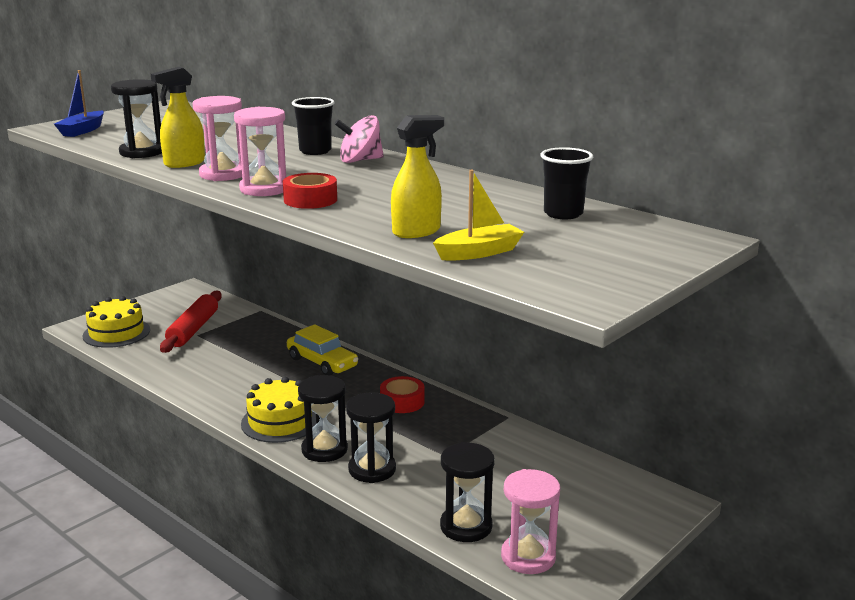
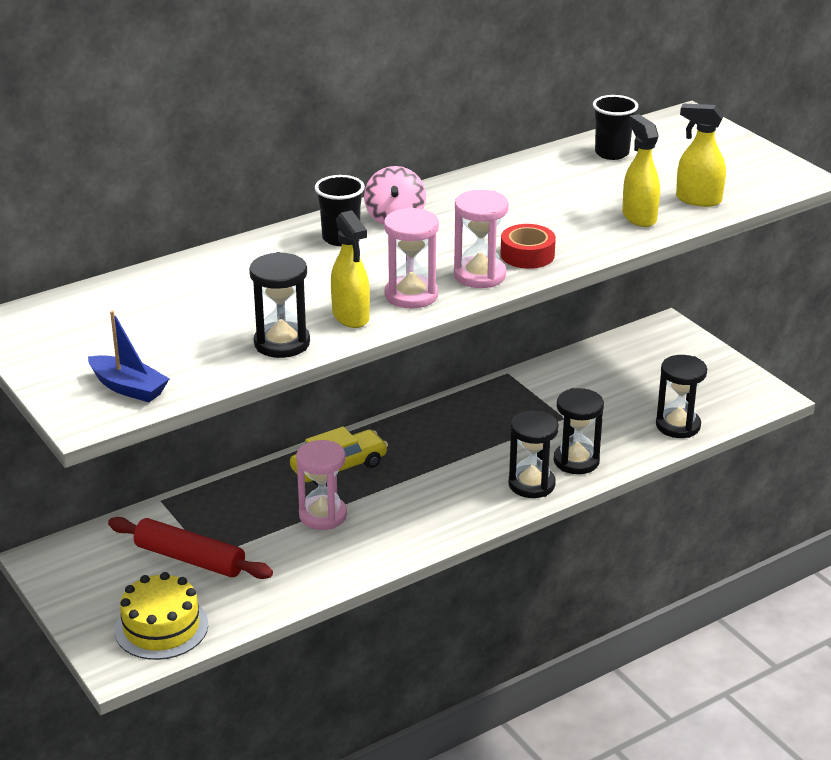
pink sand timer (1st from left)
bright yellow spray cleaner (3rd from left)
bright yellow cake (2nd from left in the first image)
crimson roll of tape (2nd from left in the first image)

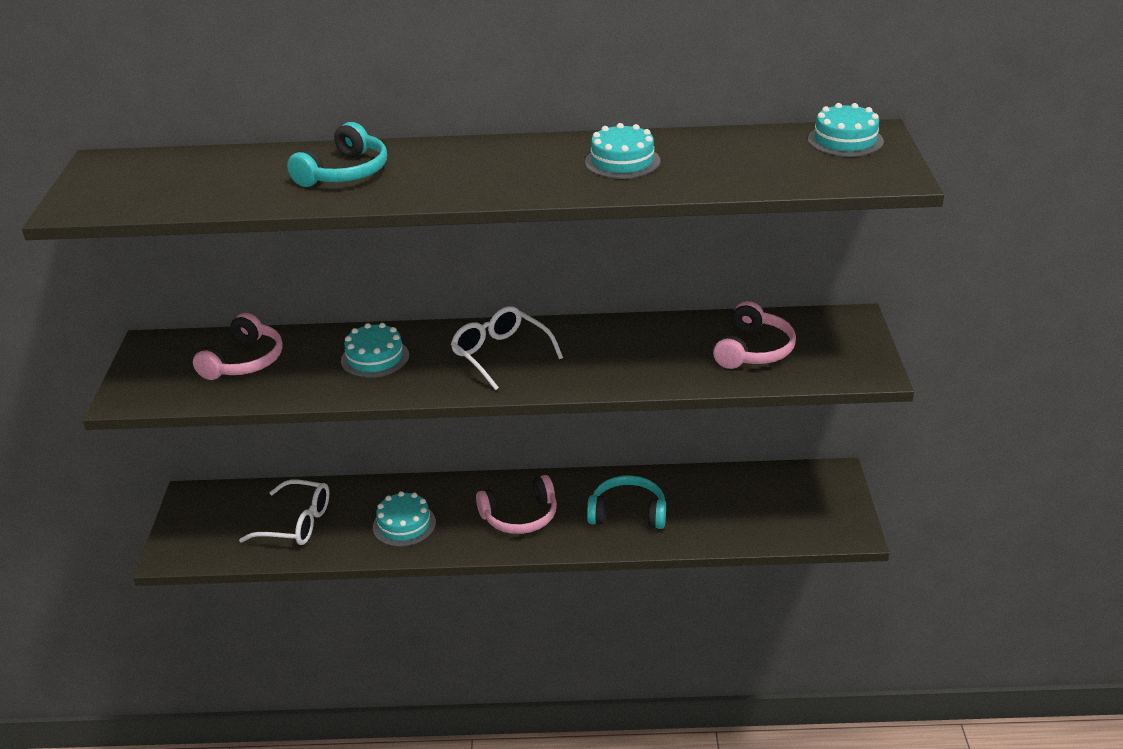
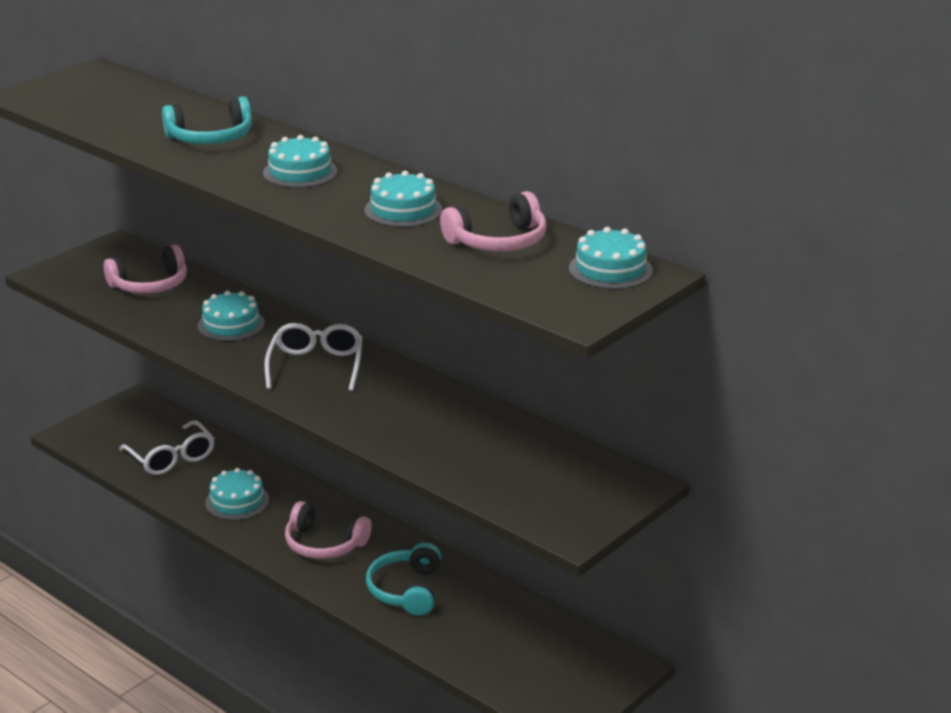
turquoise cake (3rd from left)
turquoise headset (2nd from left)
pink headset (3rd from left)

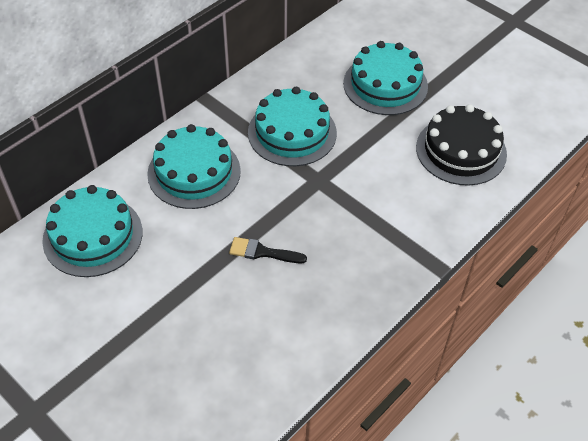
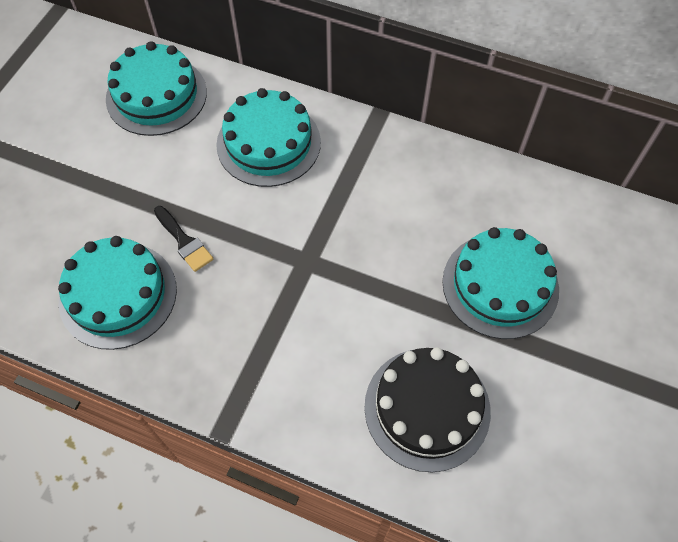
turquoise cake (1st from left)
ebony brush

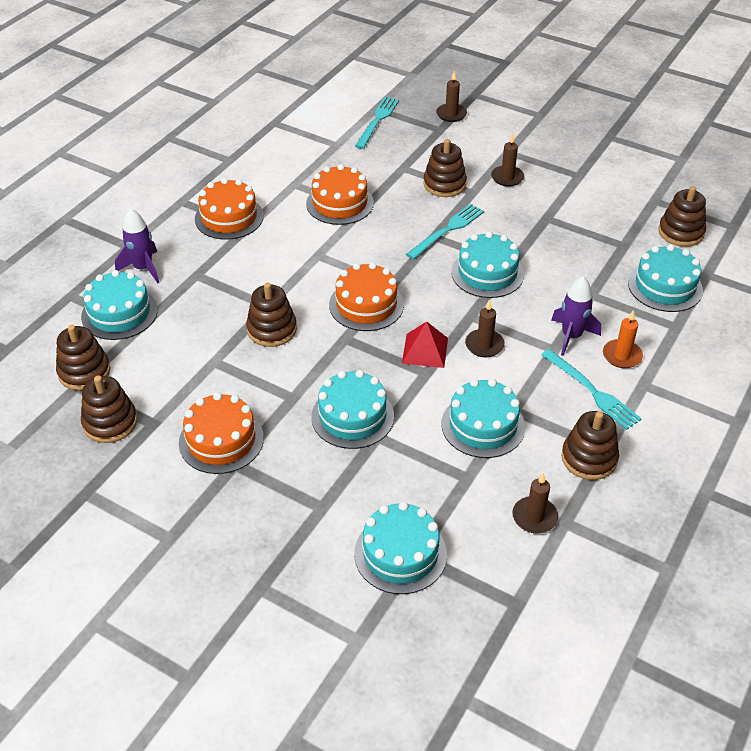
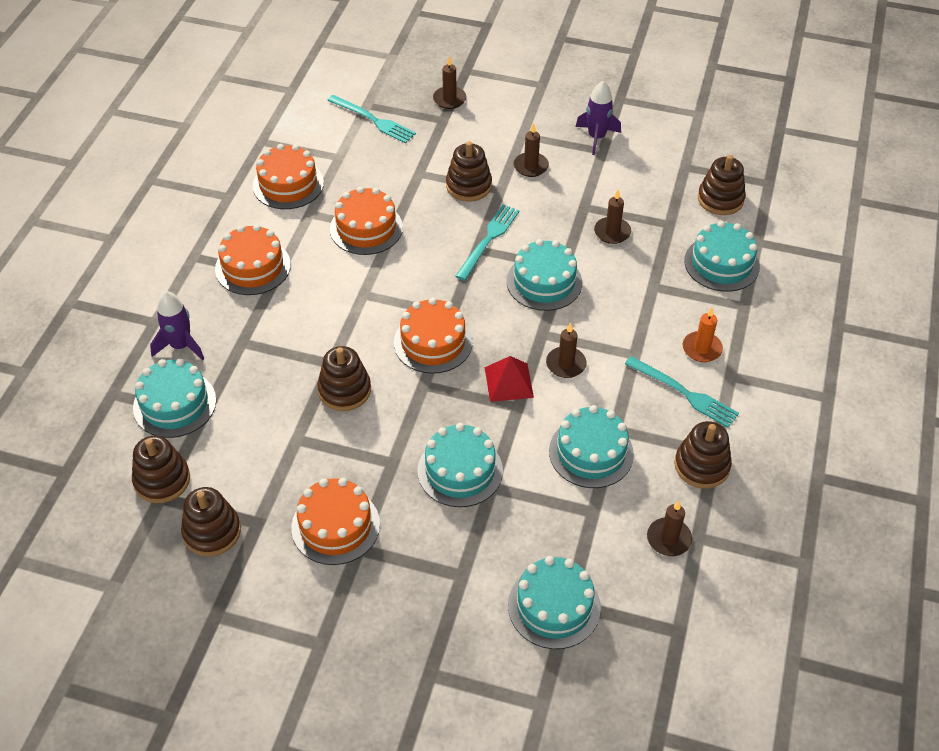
orange cake (2nd from left)
turquoise dinner fork (1st from left)
purple toy rocket (2nd from left)
dark brown candle (4th from left)

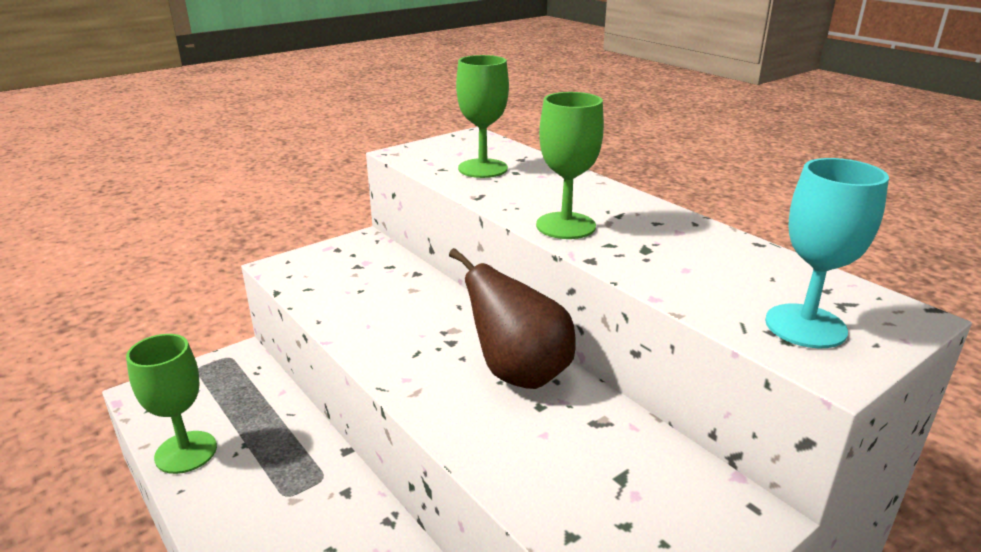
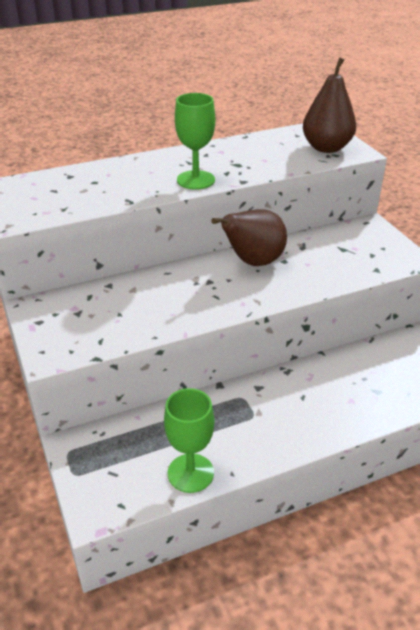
dark brown toy pear (2nd from left)
emerald wine glass (2nd from left in the first image)

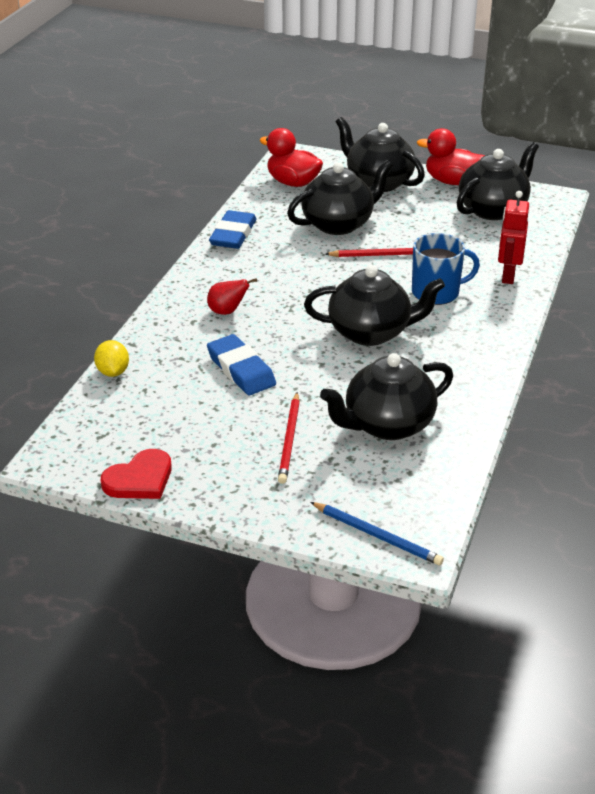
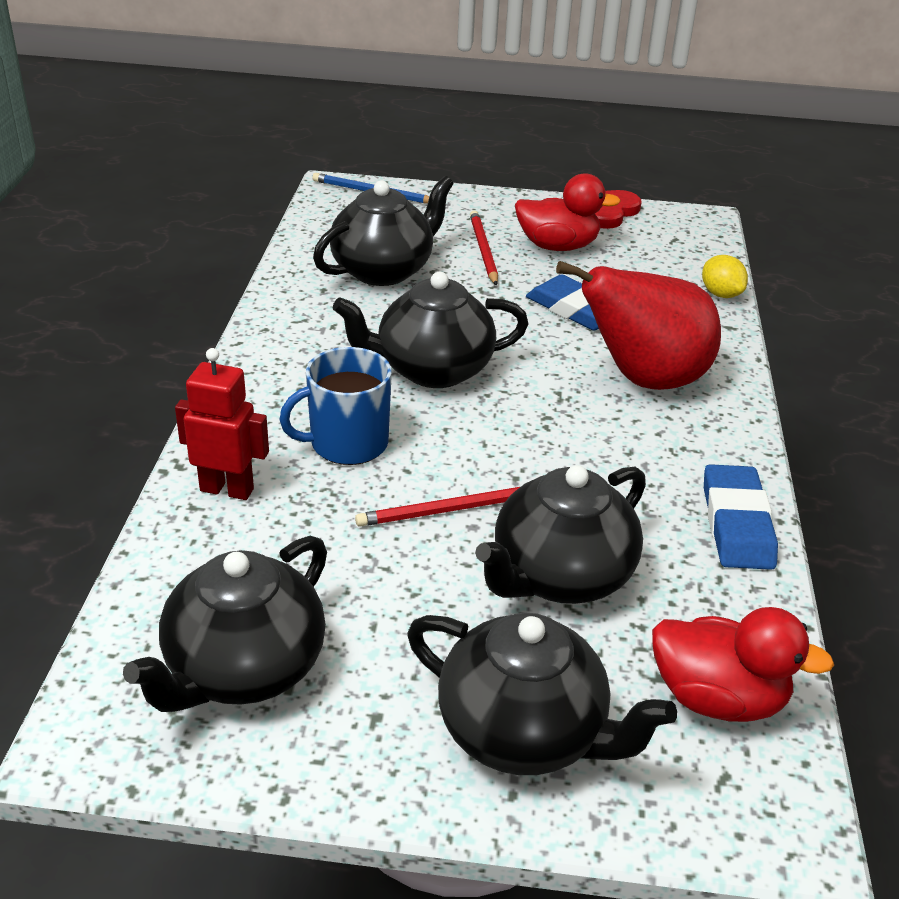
crimson toy robot
crimson rubber duck (1st from left)
crimson toy pear

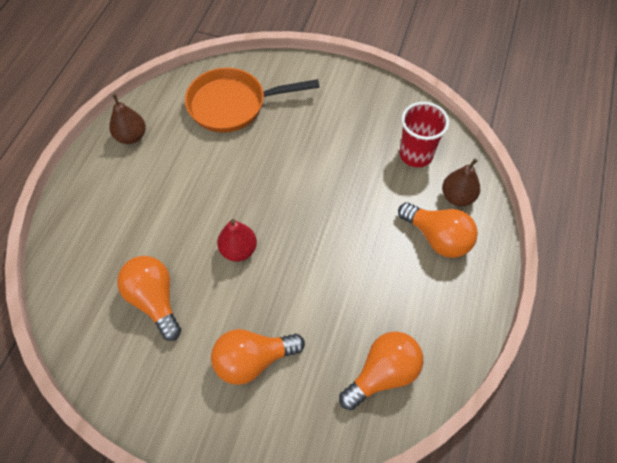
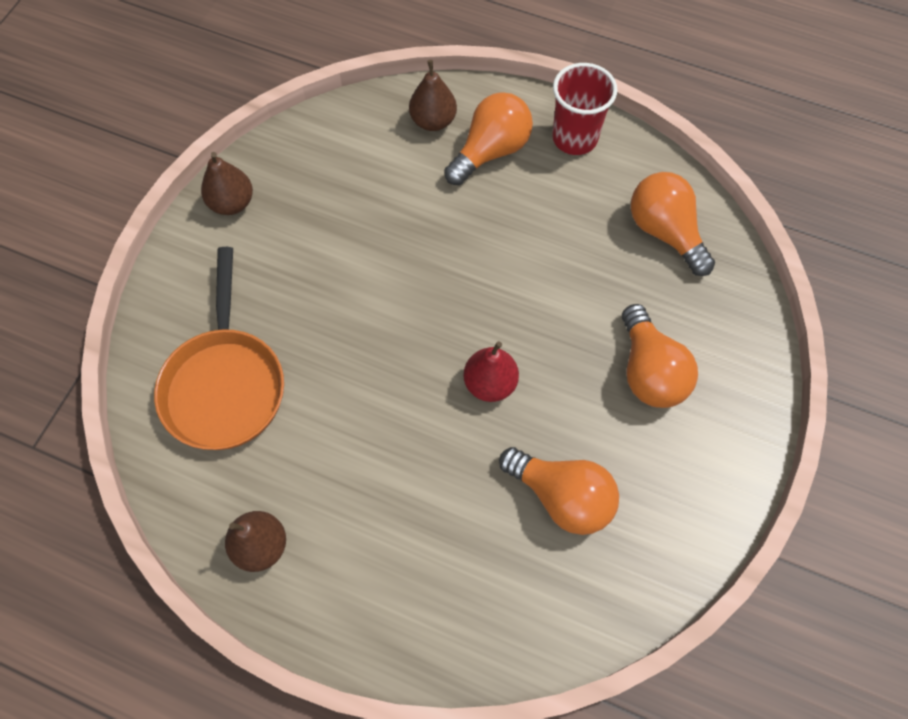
dark brown toy pear (1st from left)
orange light bulb (2nd from left)
crimson tumbler

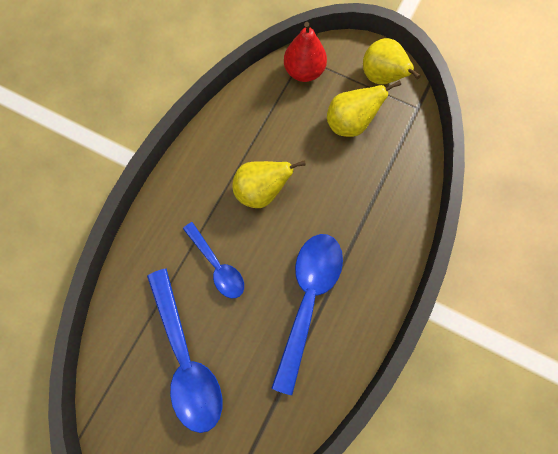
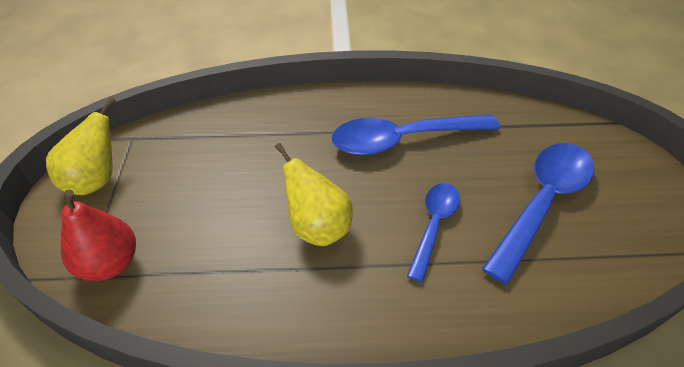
bright yellow toy pear (2nd from left in the first image)

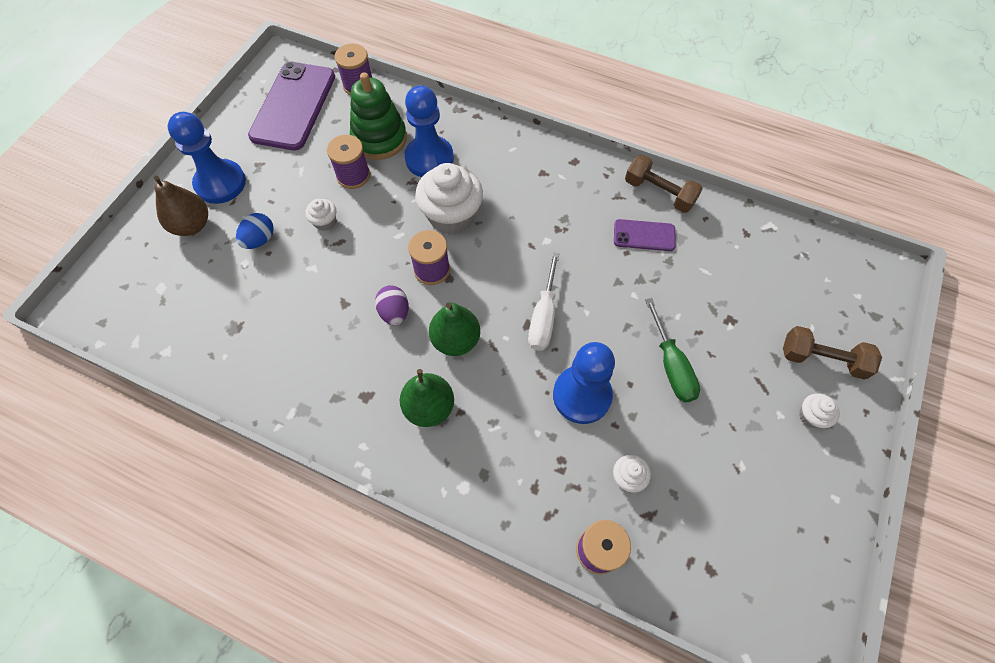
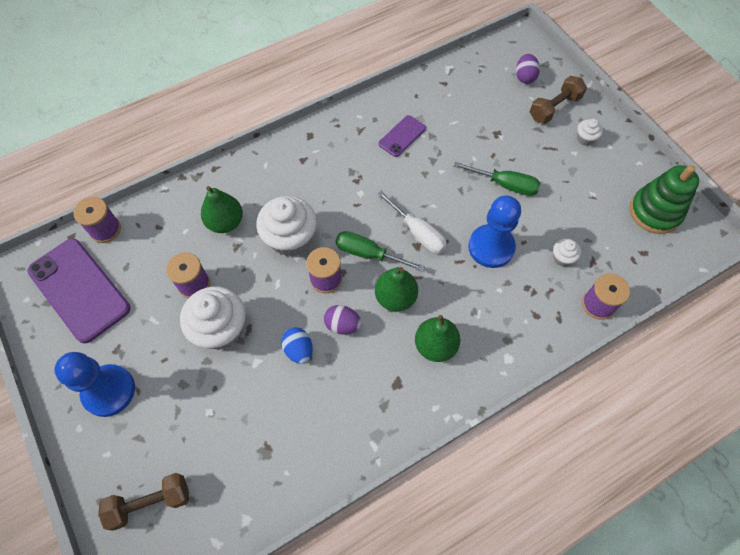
dark brown dumbbell (1st from left)
white fairy cake (1st from left)
emerald toy pear (1st from left)
blue toy egg
emerald screwdriver (1st from left)
purple toy egg (2nd from left)
emerald stacking rings
dark brown toy pear

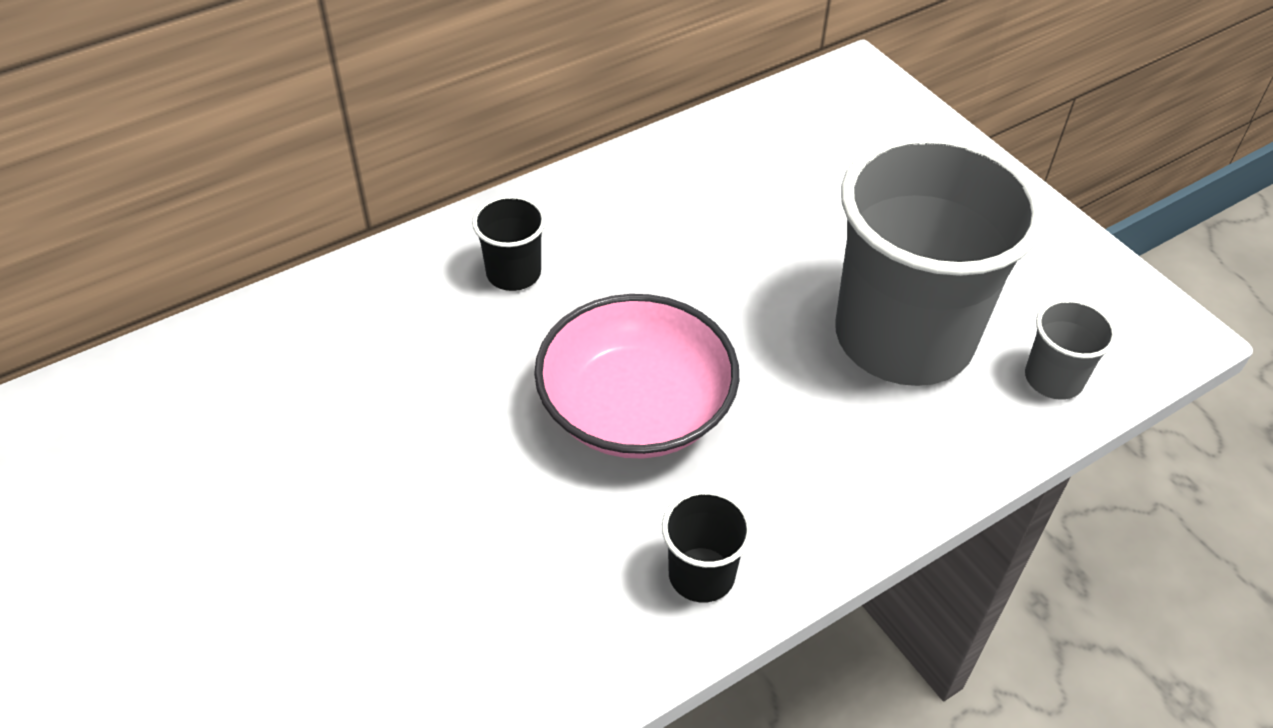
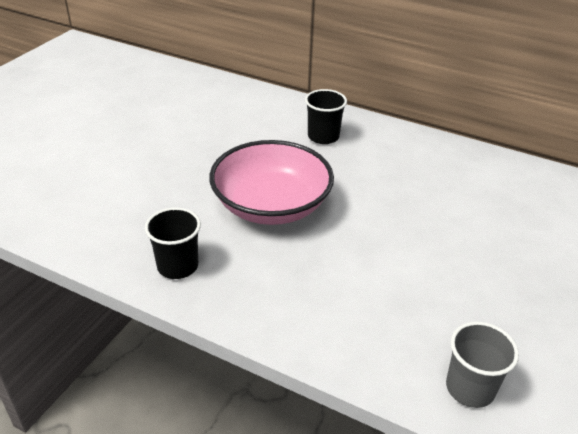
ash-grey tumbler (1st from left in the first image)

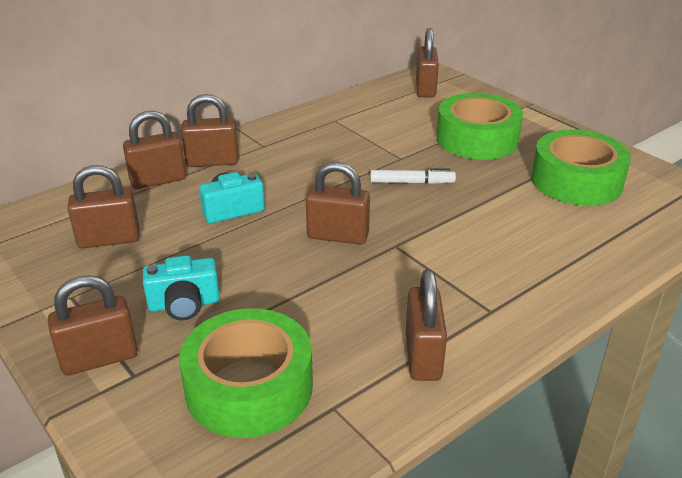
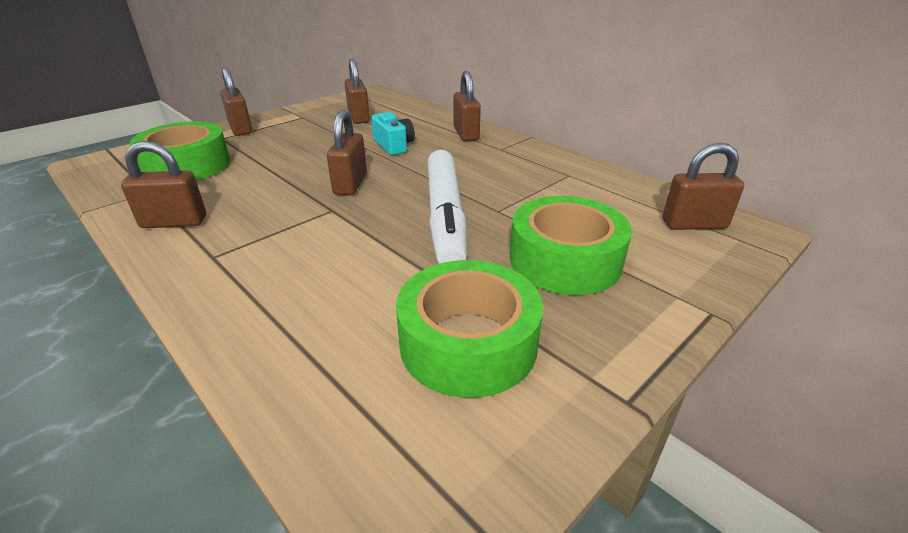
white felt pen
dark brown lock (3rd from left in the first image)
turquoise camera (1st from left in the first image)

